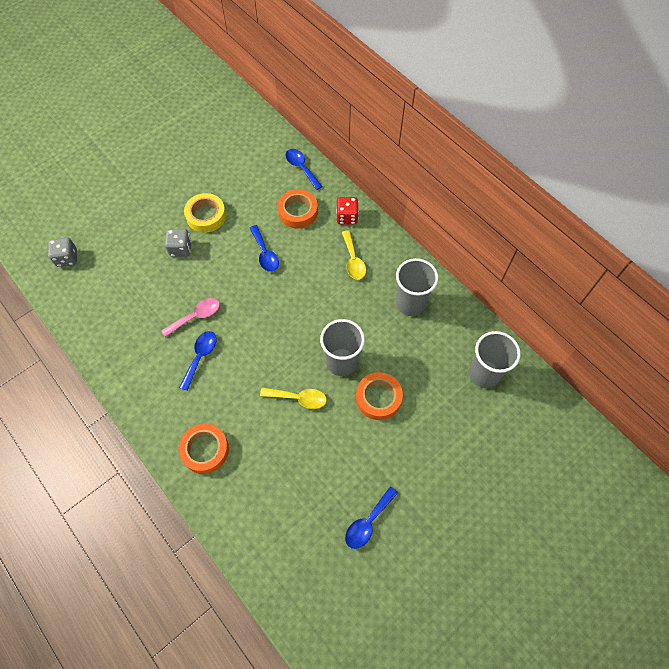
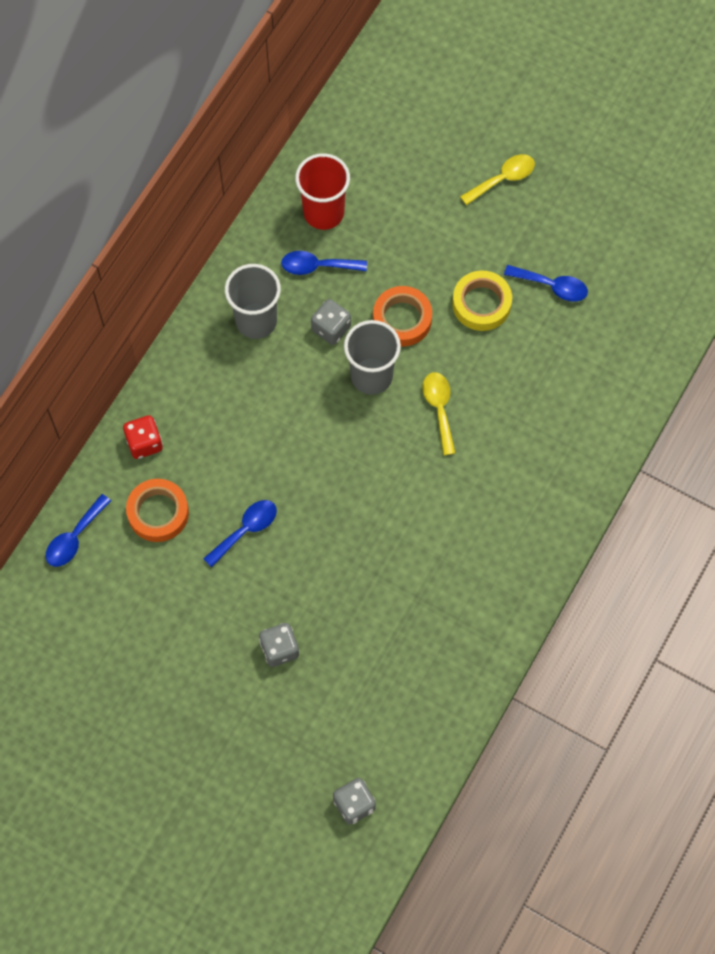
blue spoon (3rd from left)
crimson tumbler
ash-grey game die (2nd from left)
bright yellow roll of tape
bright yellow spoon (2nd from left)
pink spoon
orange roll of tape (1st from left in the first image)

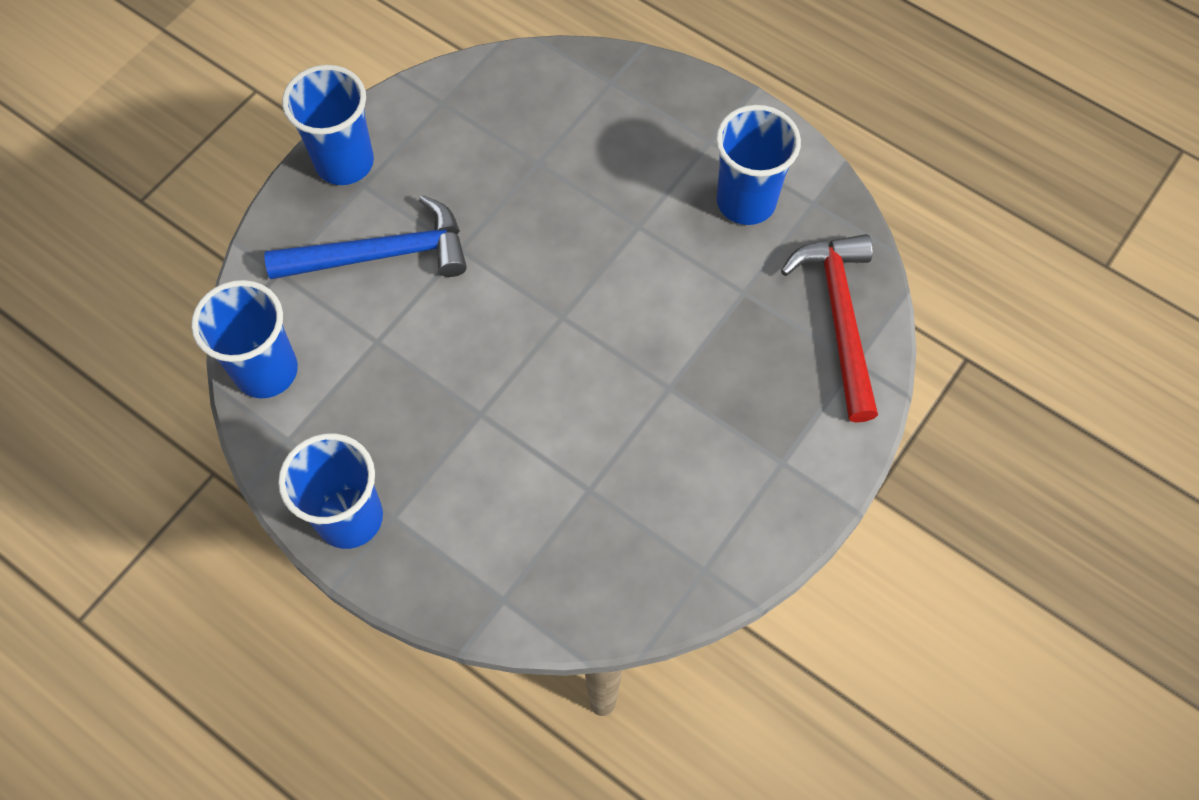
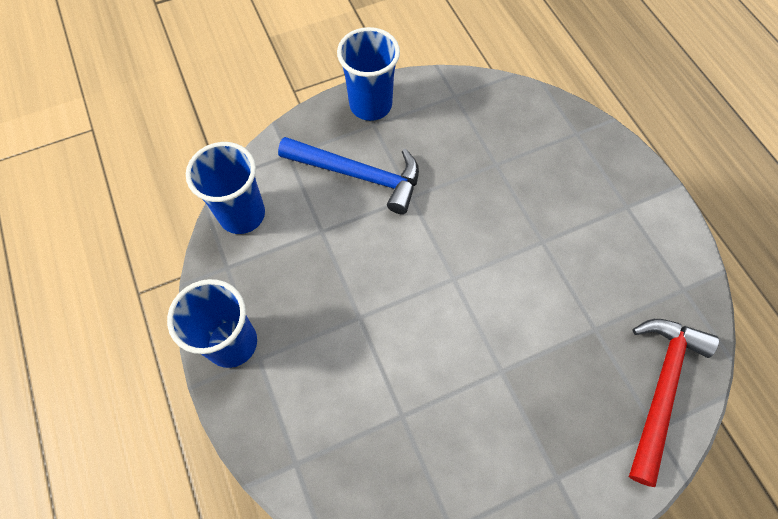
blue tumbler (4th from left in the first image)

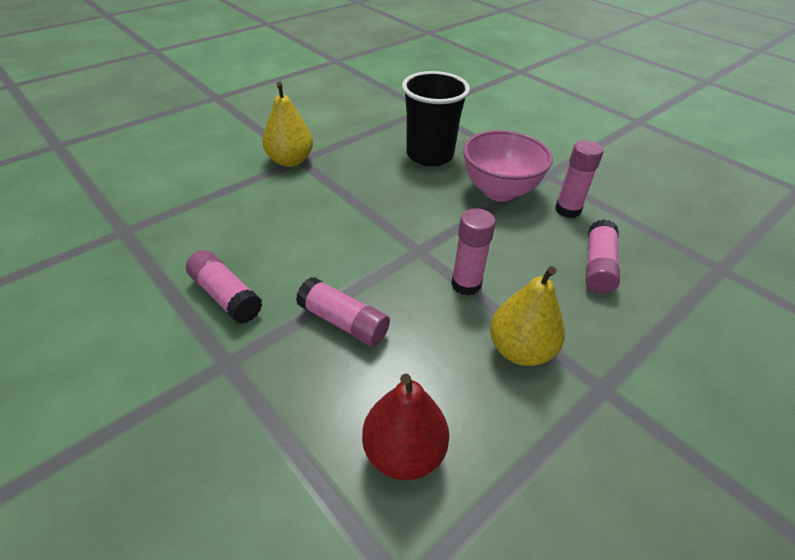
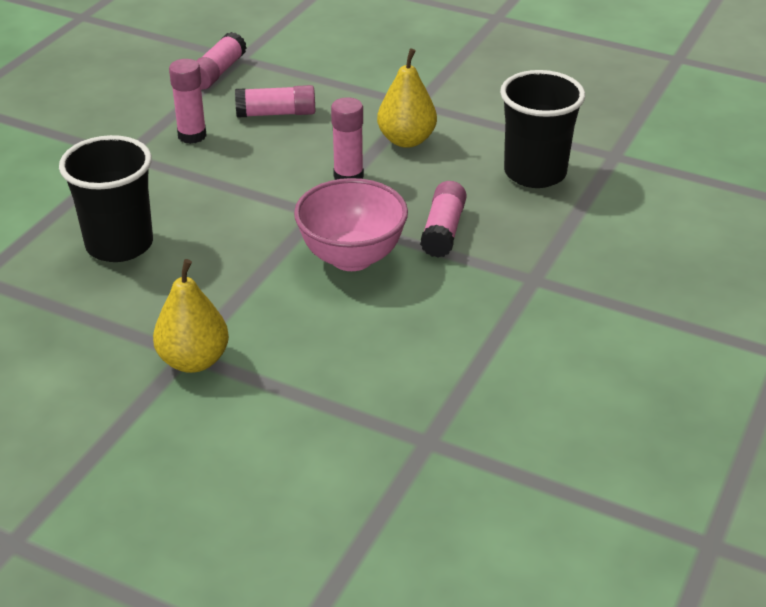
pink glue stick (2nd from left)
pink serving bowl
ebony tumbler (2nd from left)

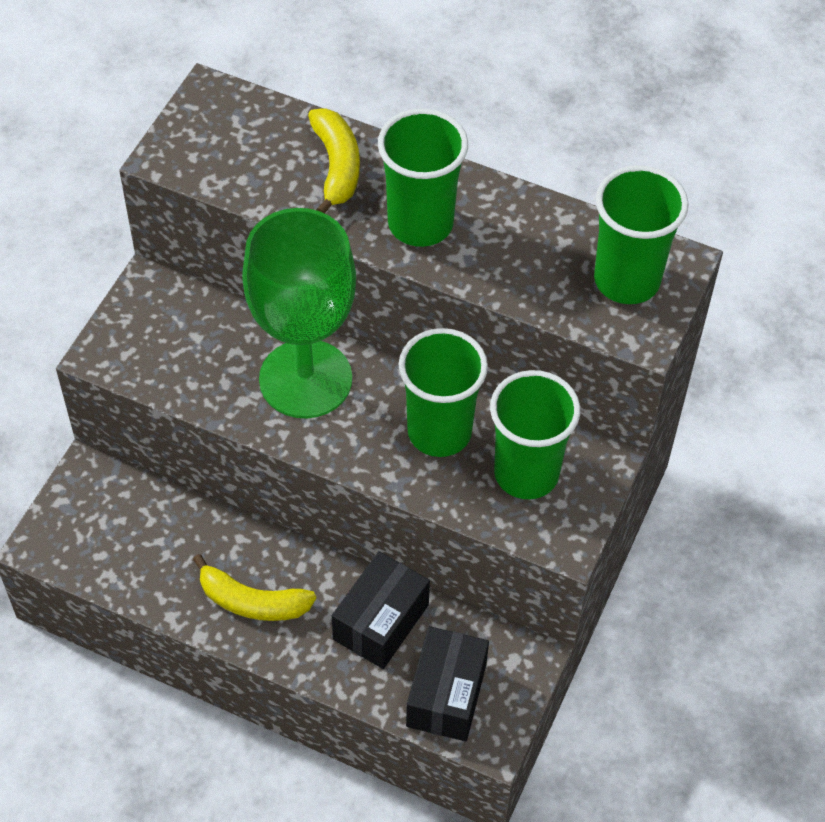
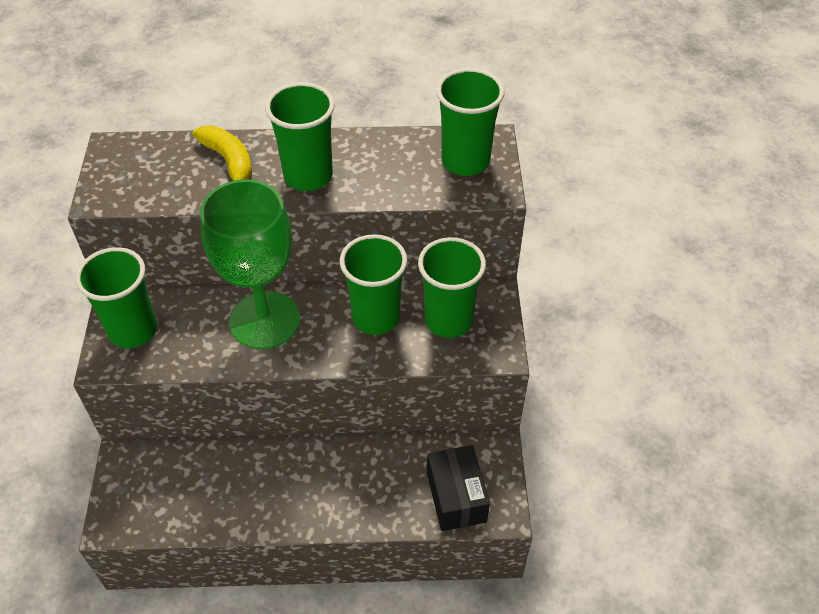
emerald tumbler (1st from left)
bright yellow toy banana (1st from left in the first image)
ebony box (1st from left in the first image)

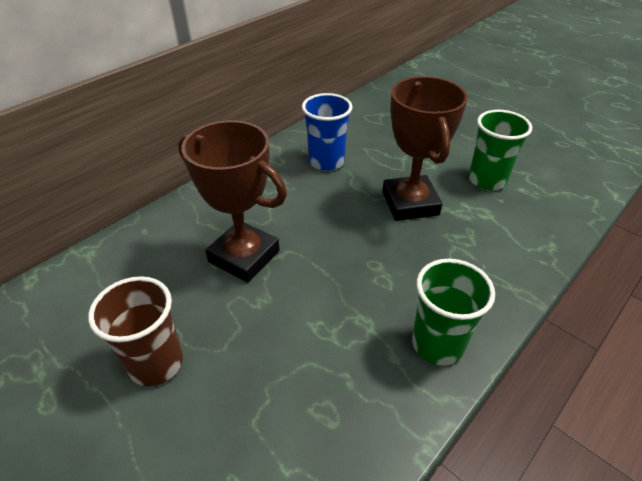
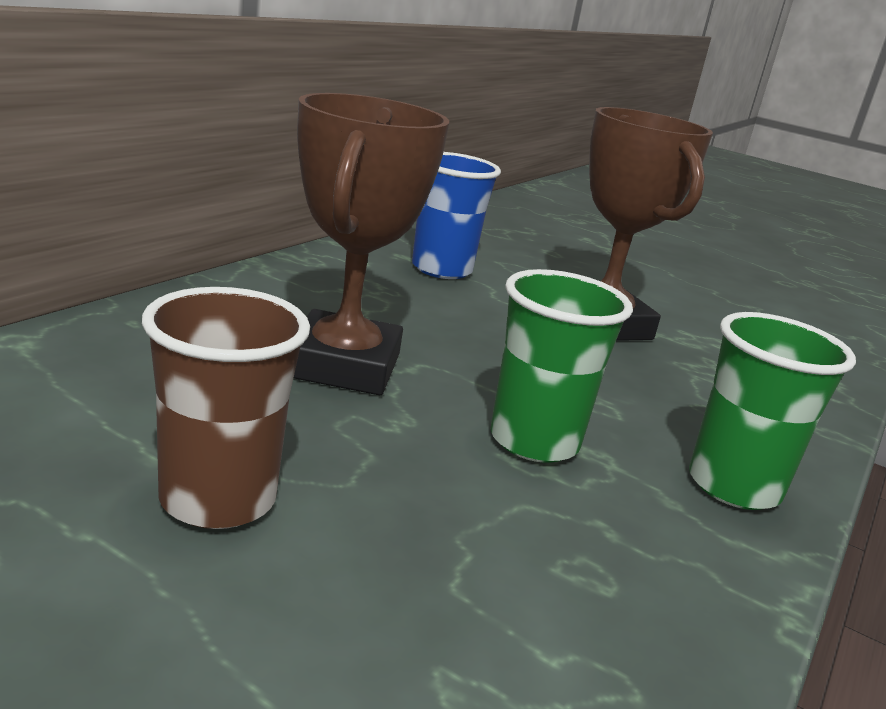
dark brown award cup (1st from left)
emerald tumbler (1st from left)

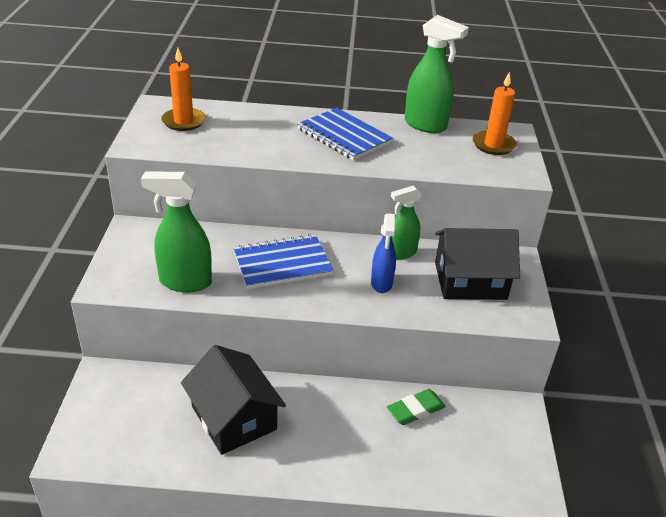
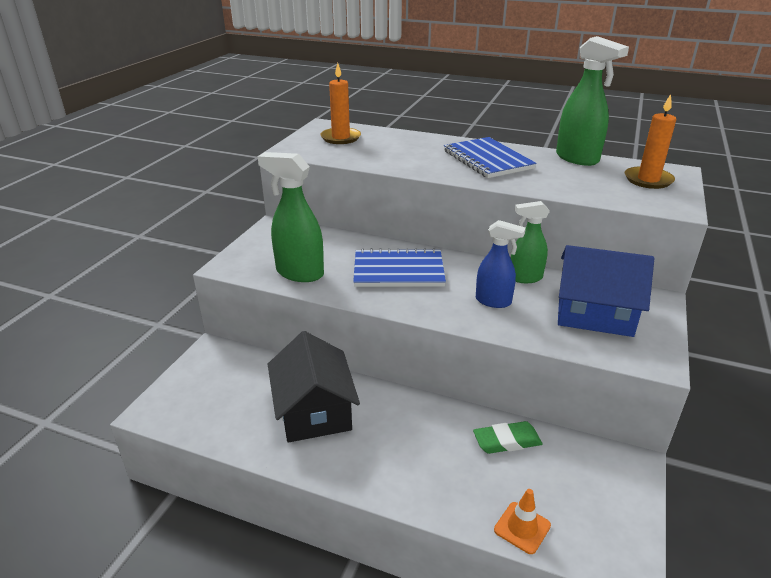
blue spray cleaner
orange safety cone
blue cottage

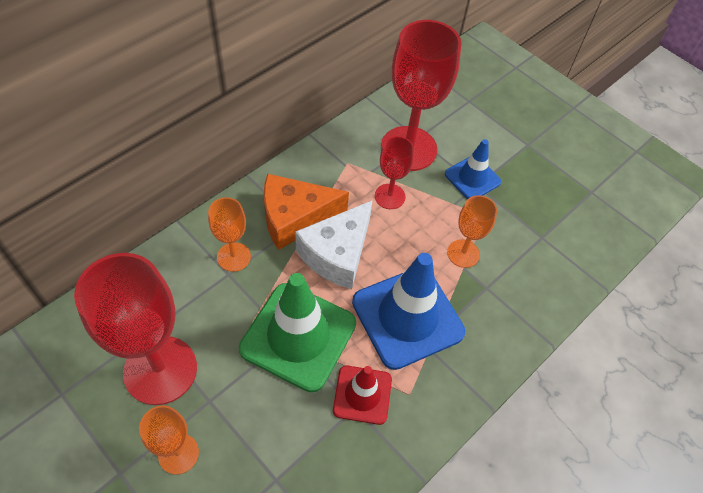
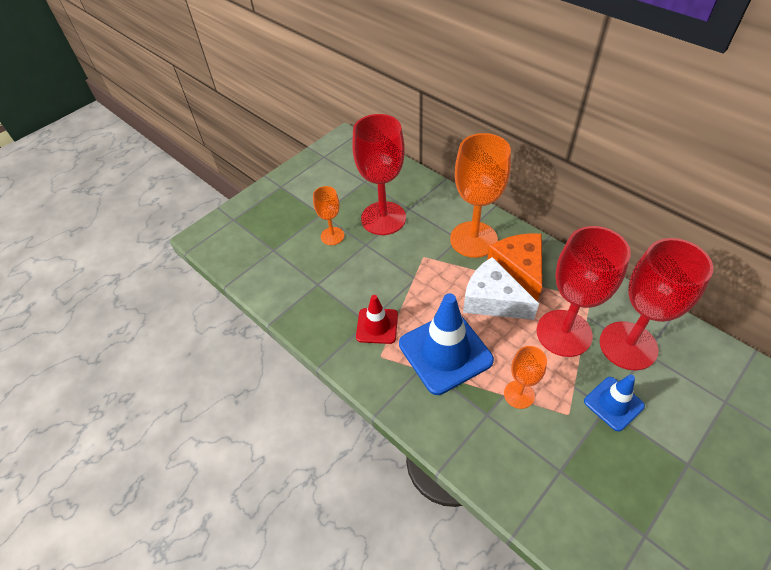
orange wine glass (2nd from left)
crimson wine glass (2nd from left)
emerald safety cone

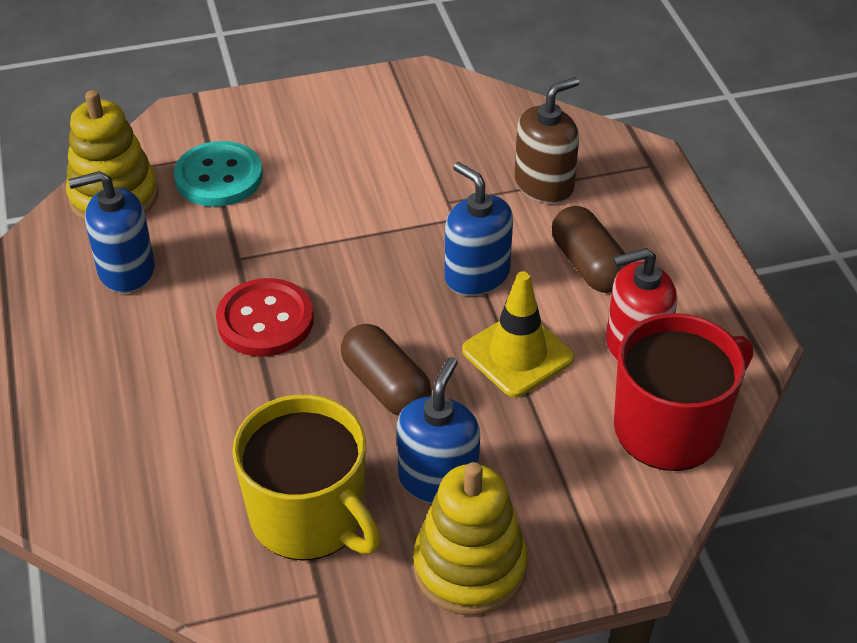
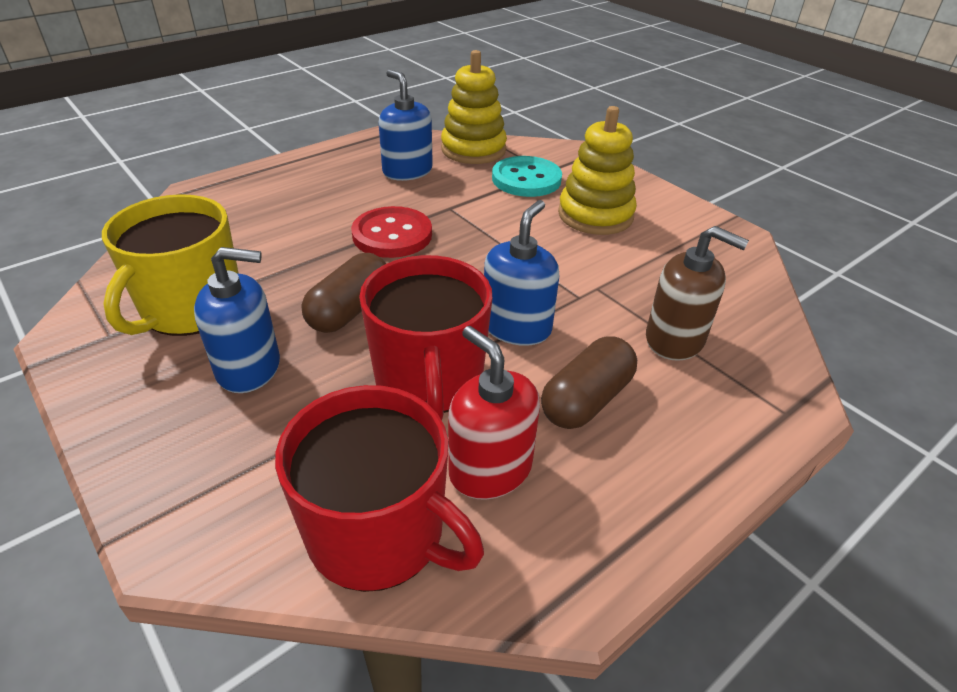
crimson mug (2nd from left)
bright yellow stacking rings (2nd from left)

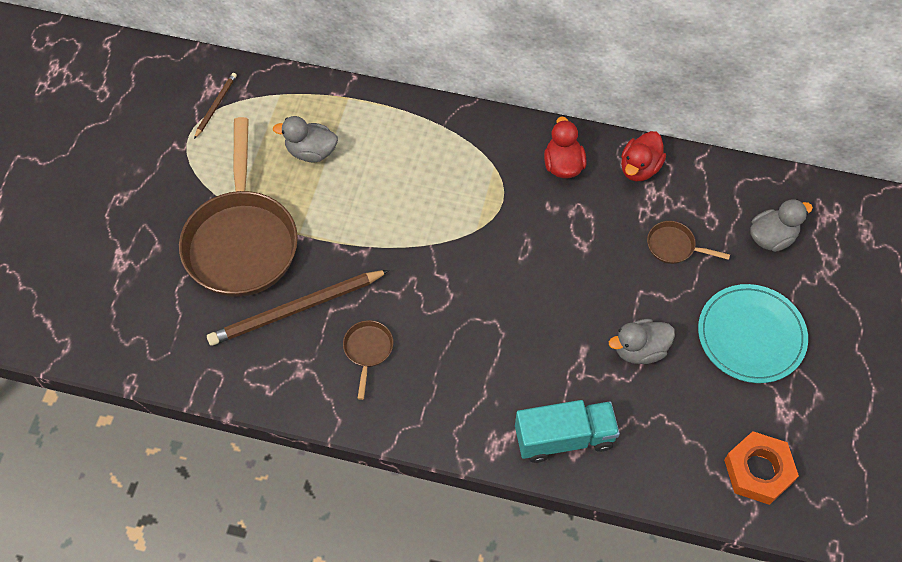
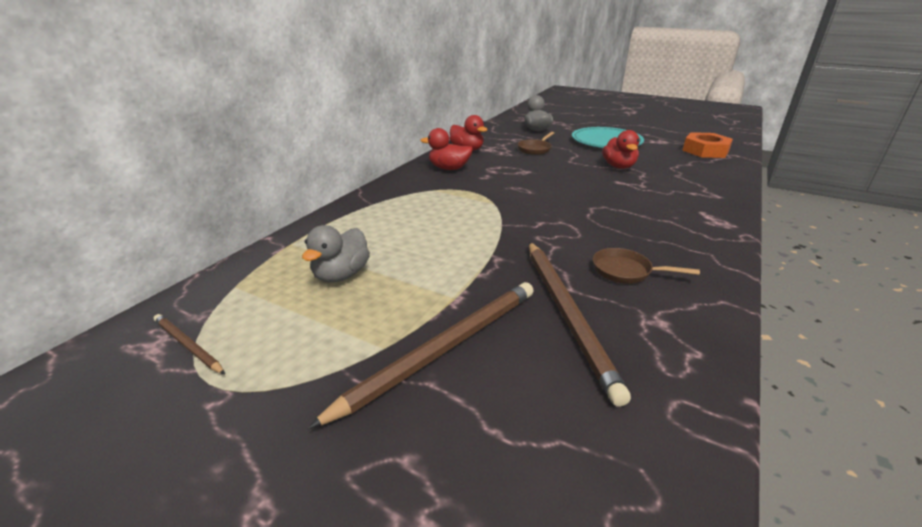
dark brown wooden pencil (2nd from left)
crimson rubber duck (3rd from left)
turquoise lorry

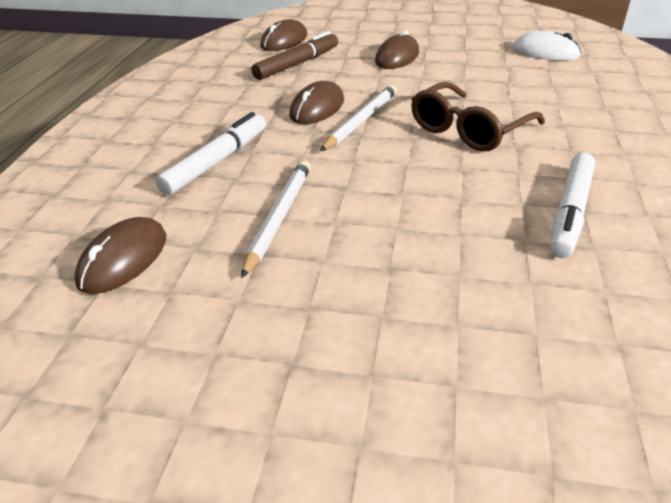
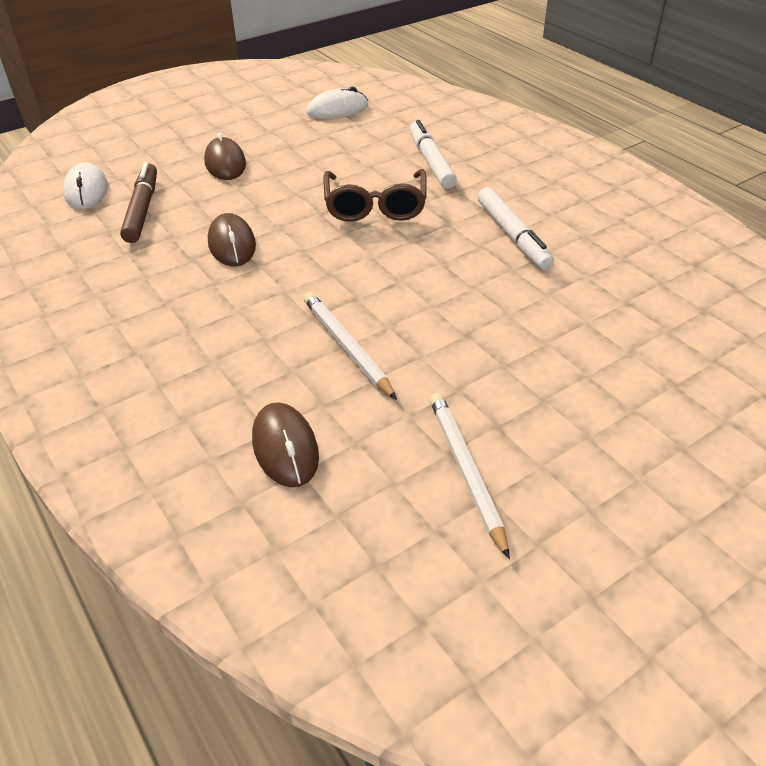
white mouse (1st from left)
white felt pen (1st from left)
white wooden pencil (2nd from left)

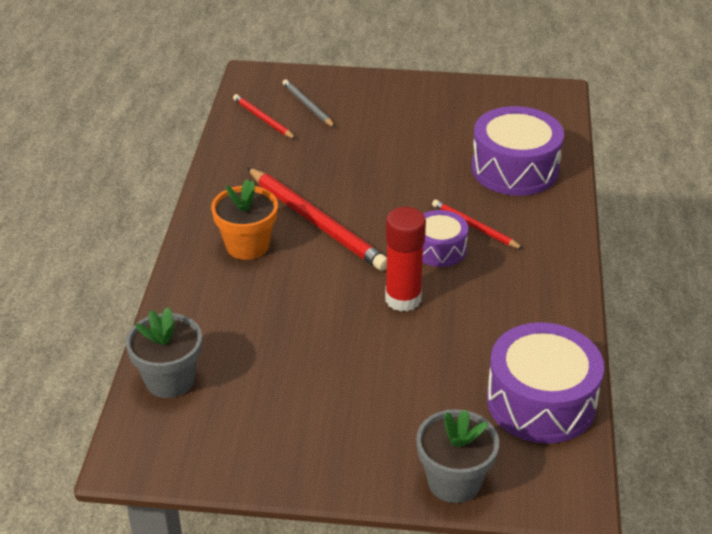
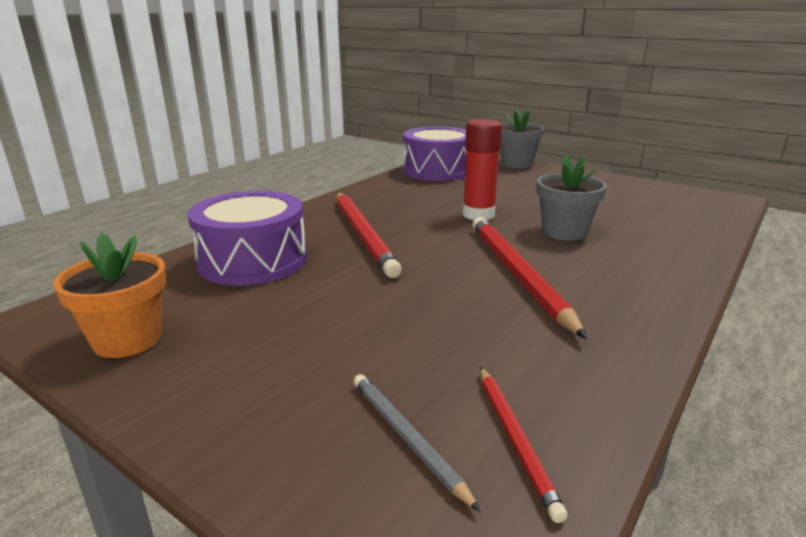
orange plant pot
crimson wooden pencil (1st from left)
ash-grey wooden pencil
ash-grey plant pot (2nd from left)
purple toy drum (1st from left in the first image)

